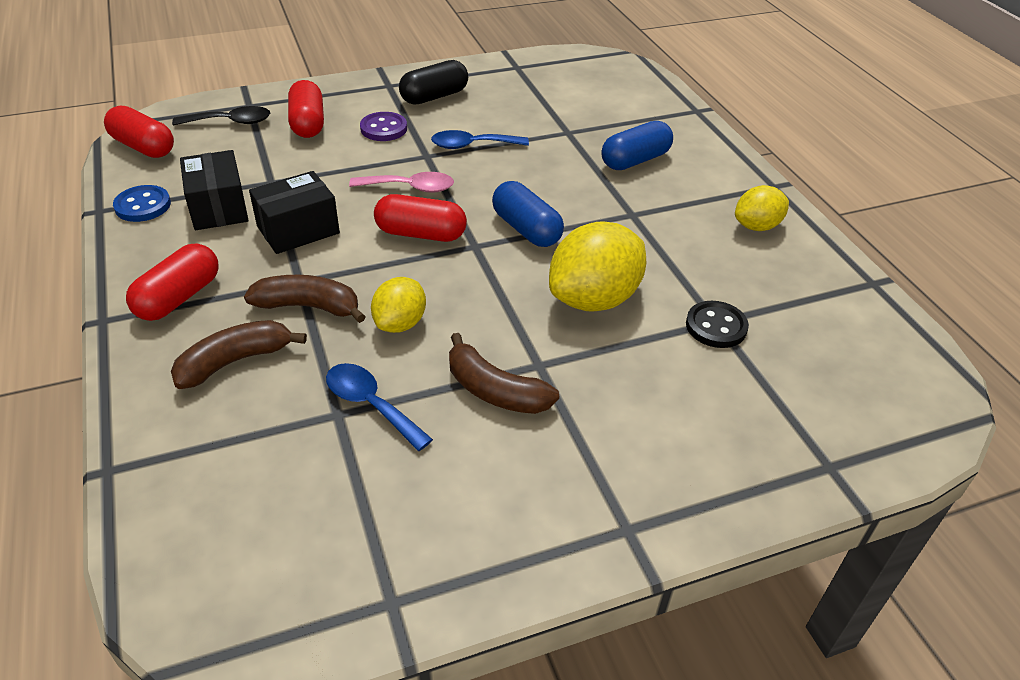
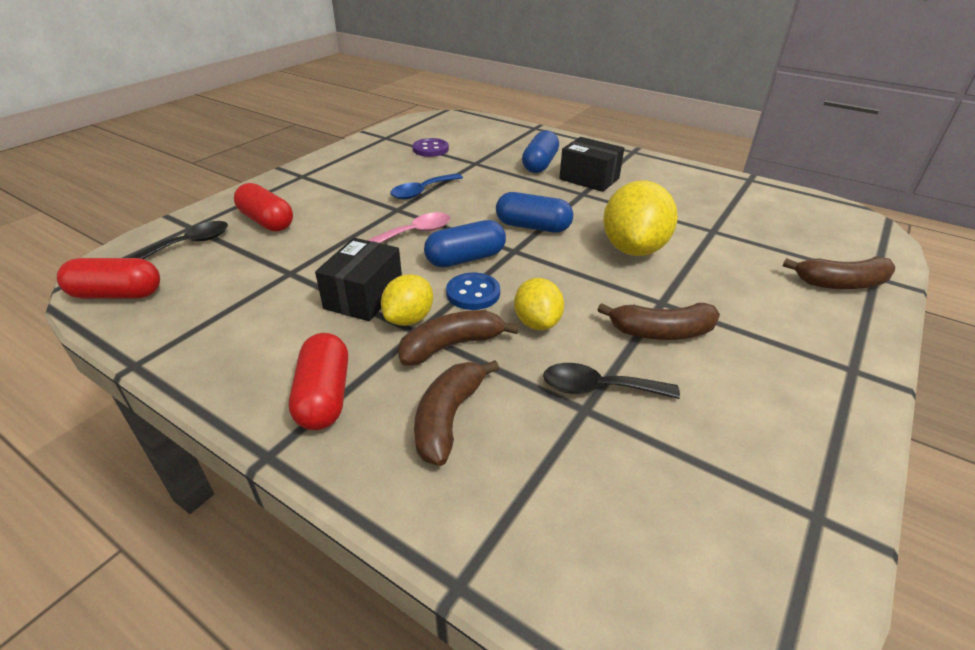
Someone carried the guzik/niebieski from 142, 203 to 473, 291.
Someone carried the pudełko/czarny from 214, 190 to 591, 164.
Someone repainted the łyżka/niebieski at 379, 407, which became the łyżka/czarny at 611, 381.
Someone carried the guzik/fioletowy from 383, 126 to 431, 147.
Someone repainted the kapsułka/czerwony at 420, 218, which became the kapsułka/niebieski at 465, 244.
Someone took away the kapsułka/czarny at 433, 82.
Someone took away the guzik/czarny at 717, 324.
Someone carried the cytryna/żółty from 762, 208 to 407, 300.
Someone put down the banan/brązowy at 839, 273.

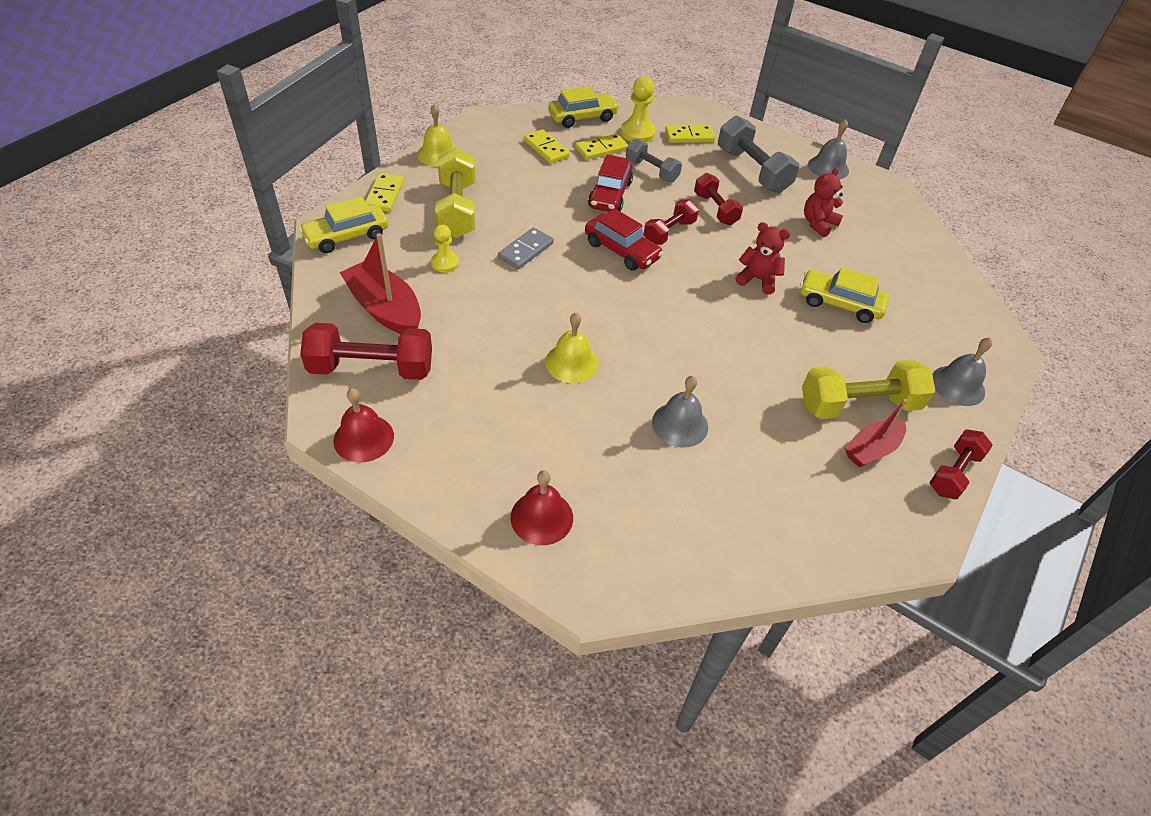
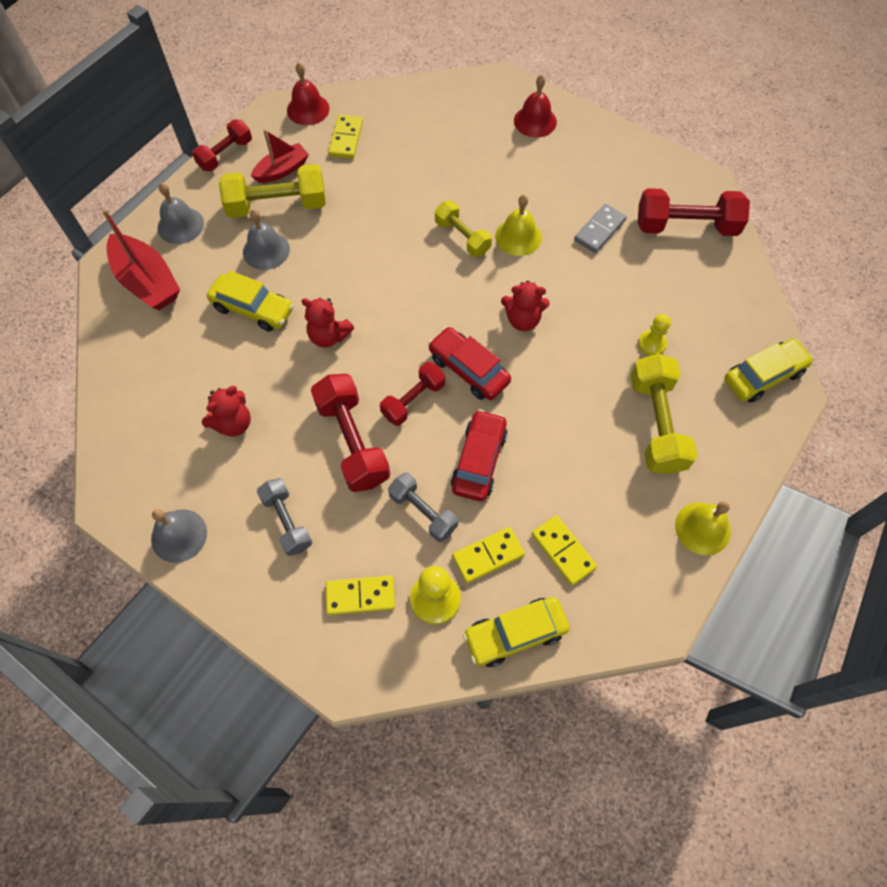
Someone carried the dzwonek/czerwony from 363, 425 to 308, 93.
Someone carried the łódka/czerwony from 380, 283 to 141, 259.
Someone carried the kostka domina/żółty from 384, 192 to 345, 137.
Someone carried the kostka domina/szary from 526, 248 to 600, 228.
Someone carried the dzwonek/szary from 680, 411 to 266, 239.
Someone scaled the hantel/czerwony at 718, 199 by 1.60.
Someone scaled the hantel/szary at 758, 154 by 0.63.
Someone put down the hantel/żółty at 463, 229.
Someone put down the miś/czerwony at 525, 306.

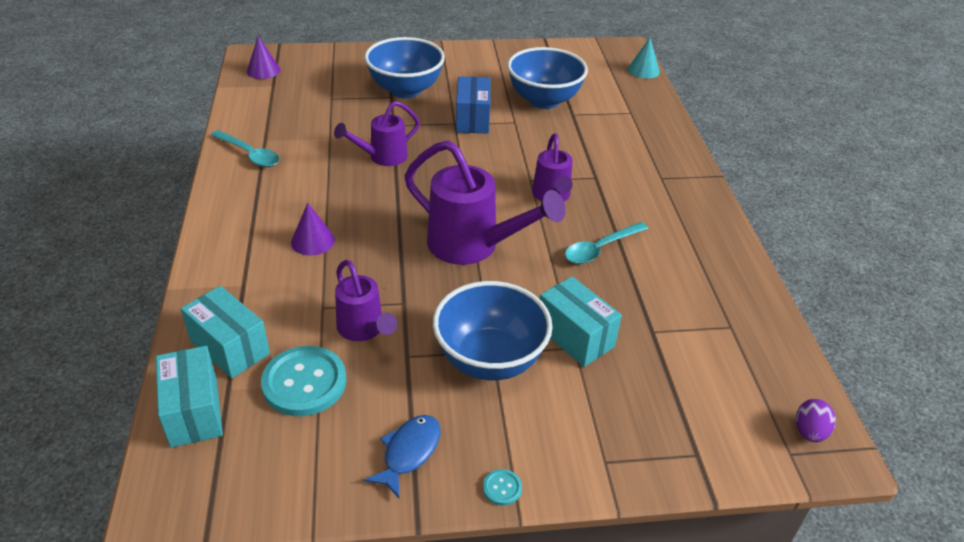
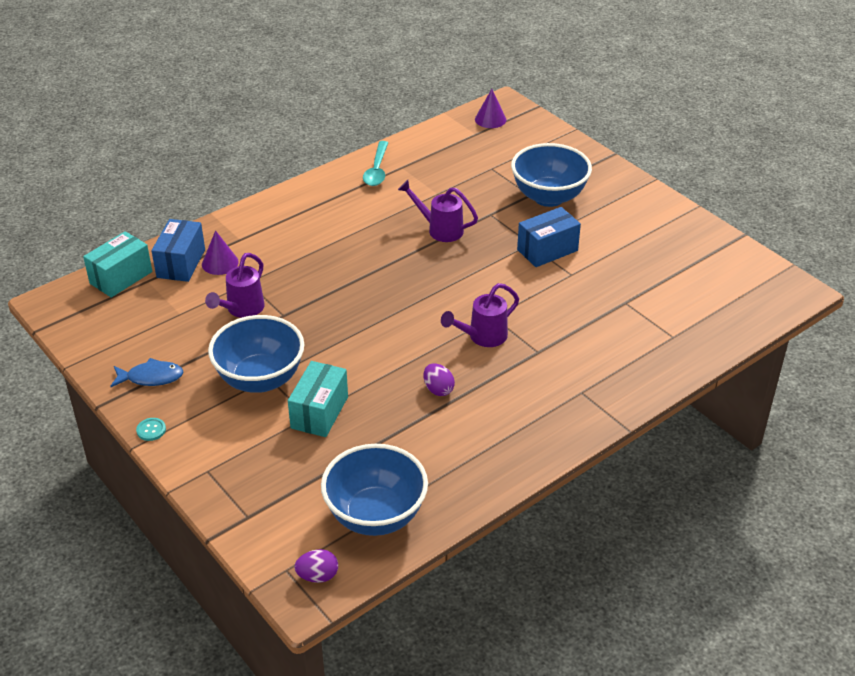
Someone repainted the pudełko/turkusowy at 225, 332, which became the pudełko/niebieski at 178, 250.
Someone took away the guzik/turkusowy at 304, 381.
Someone carried the stożek/fioletowy from 313, 229 to 220, 252.
Someone took away the konewka/fioletowy at 485, 202.
Someone carried the miska/niebieski from 547, 78 to 374, 490.
Someone swapped the łyżka/turkusowy at 606, 243 for the jajko/fioletowy at 439, 379.
Someone took away the stożek/turkusowy at 644, 58.

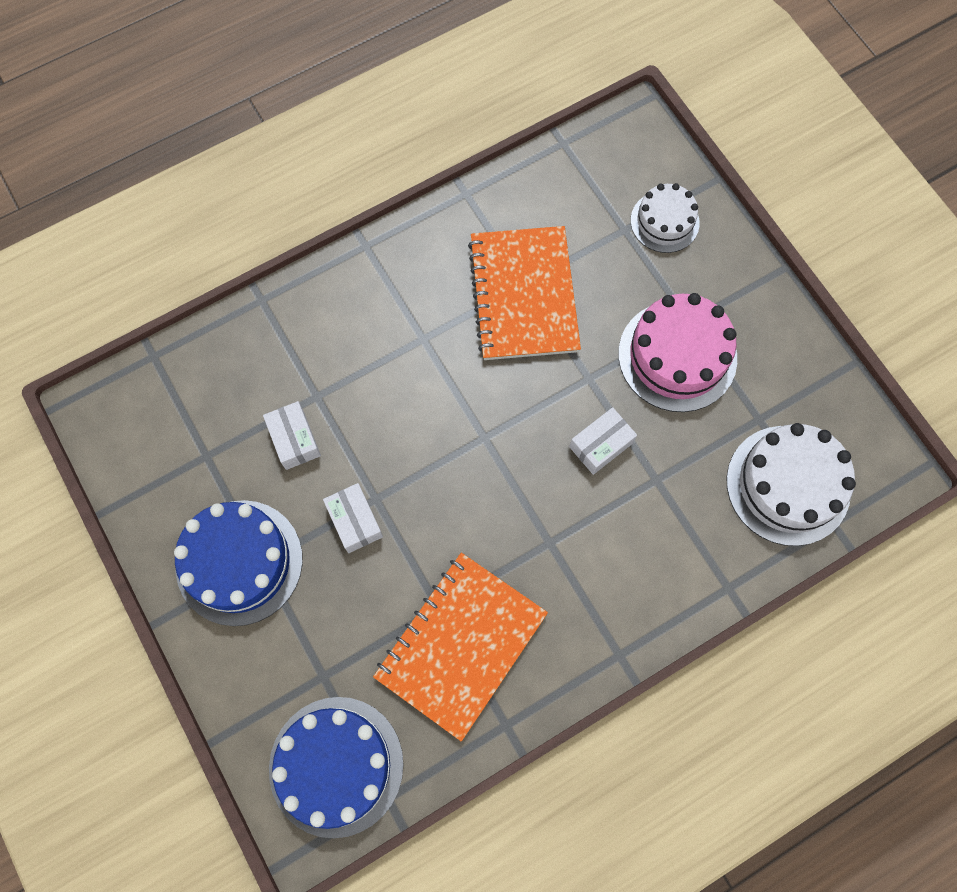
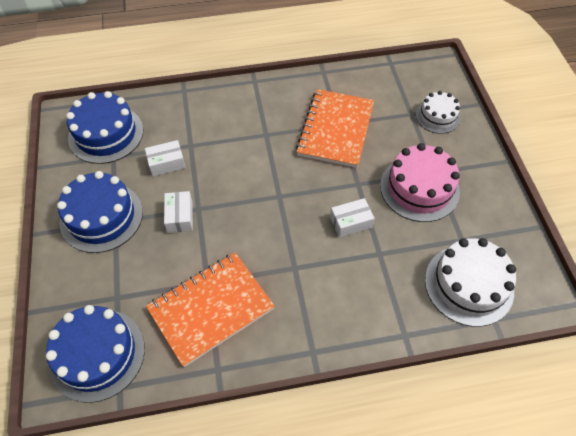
Someone rotated the pudełko/biały at 292, 435 by 75 degrees clockwise.
Someone put down the tort/niebieski at 104, 127.

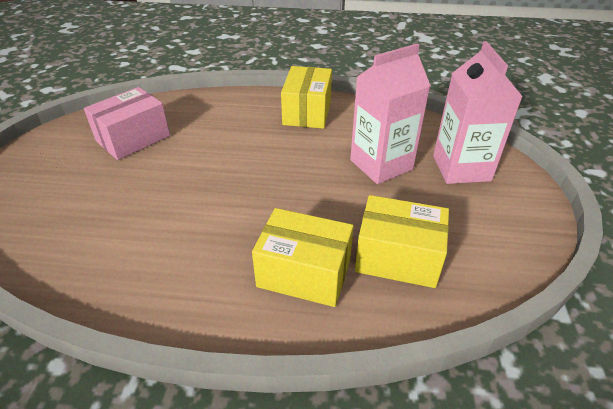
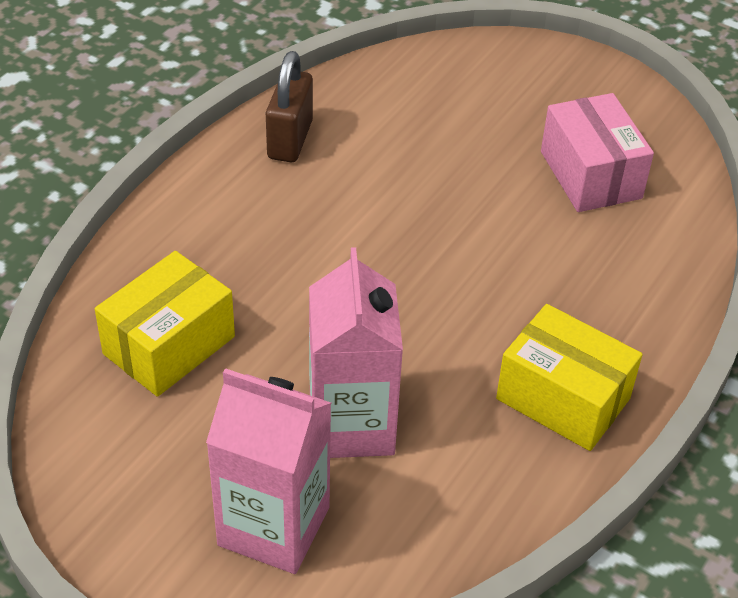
Someone took away the pudełko/żółty at 303, 257.
Someone put down the kłódka/brązowy at 289, 106.

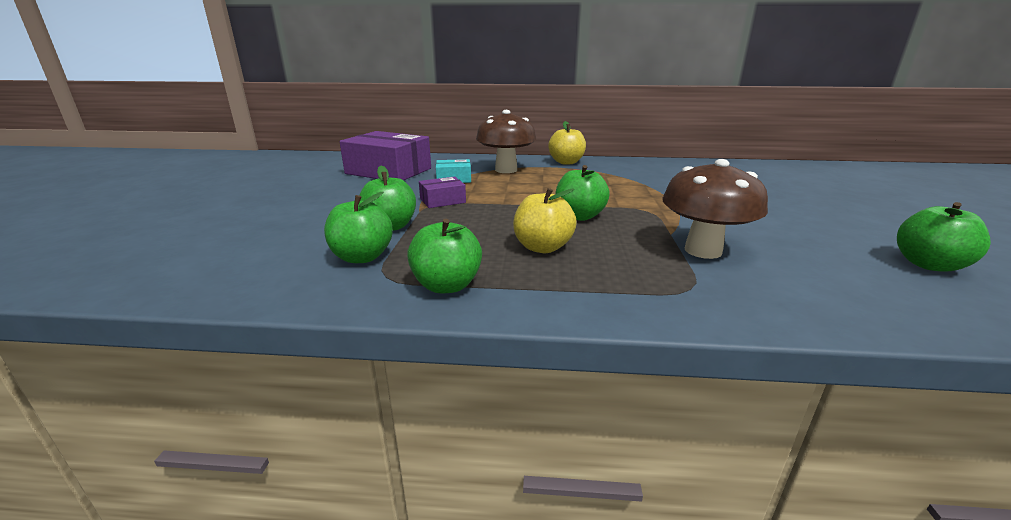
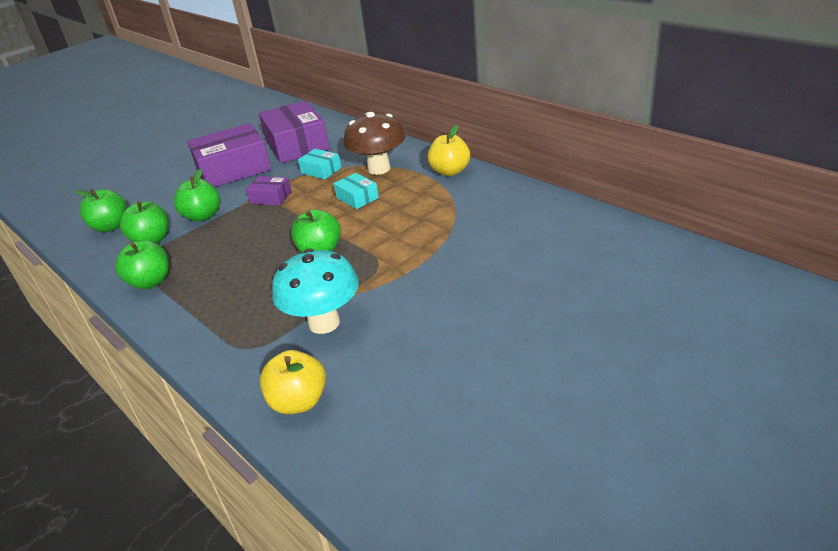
Someone carried the jabłko/żółty from 545, 220 to 293, 382.
Someone repainted the grzyb/brązowy at 715, 209, which became the grzyb/turkusowy at 315, 291.
Someone carried the jabłko/zielony from 944, 237 to 101, 210.
Someone put down the pudełko/fioletowy at 229, 155.
Someone put down the pudełko/turkusowy at 356, 191.

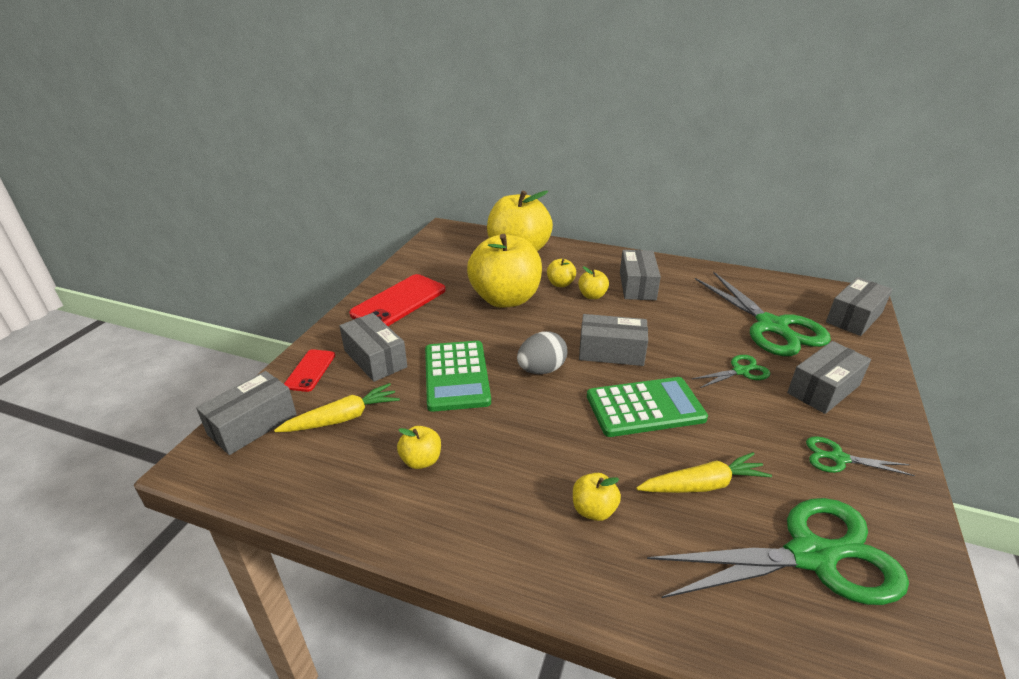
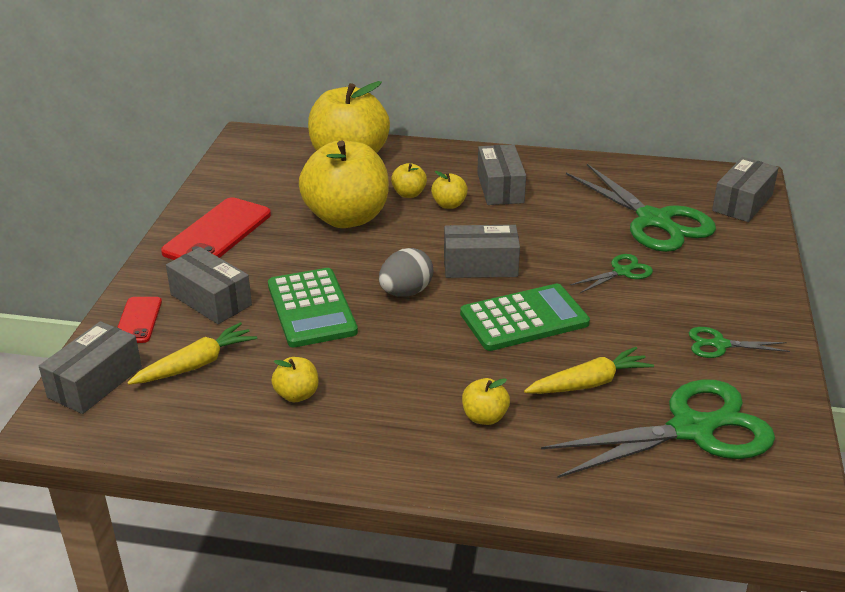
Someone took away the pudełko/szary at 829, 377.

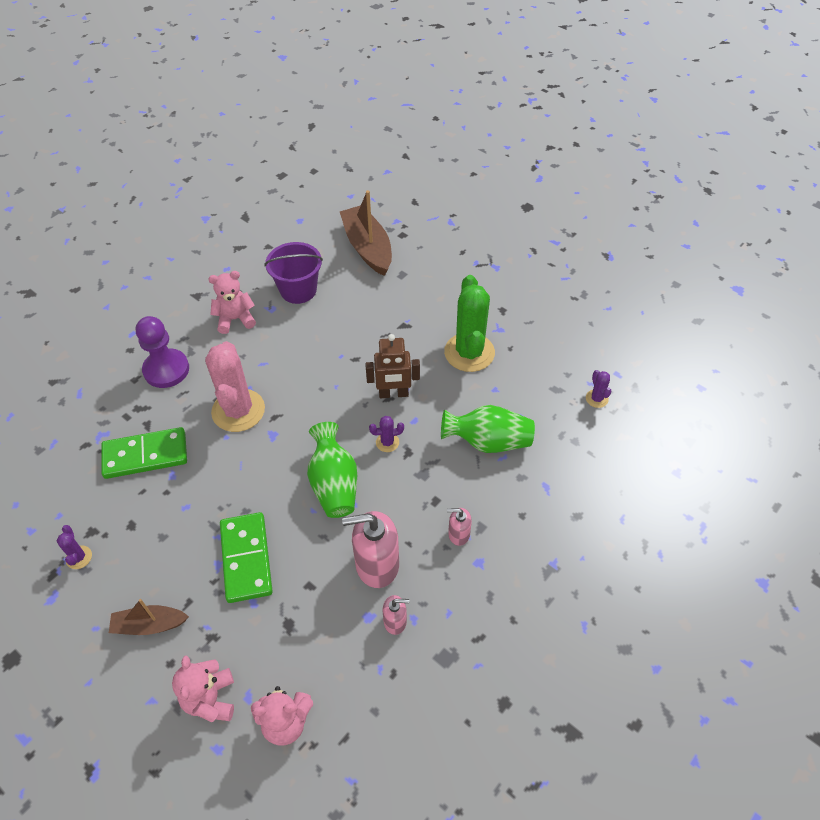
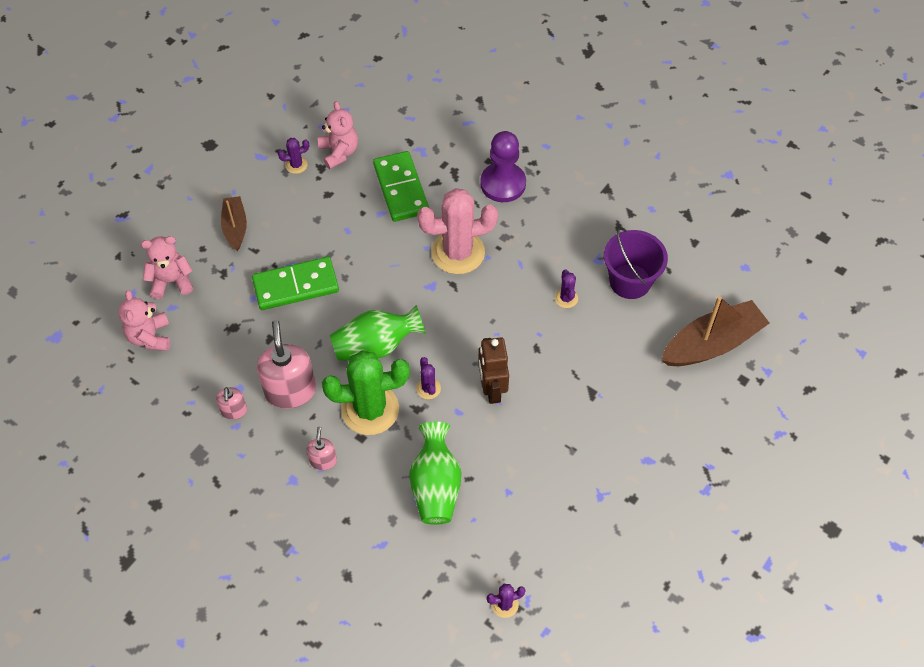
Someone carried the miś/różowy from 232, 302 to 338, 135.
Someone carried the kaktus/zielony from 469, 323 to 366, 392.
Someone put down the kaktus/fioletowy at 566, 289.

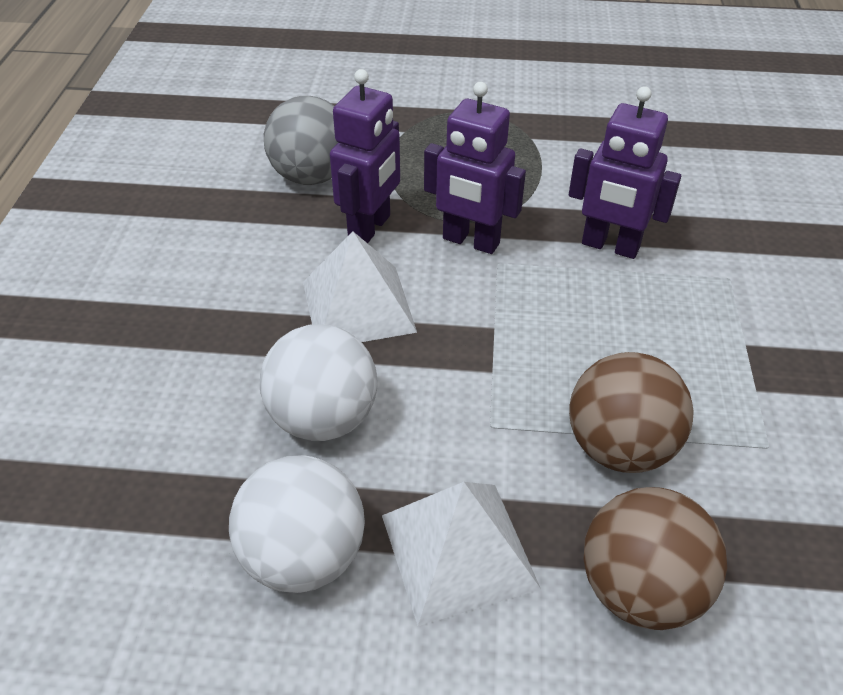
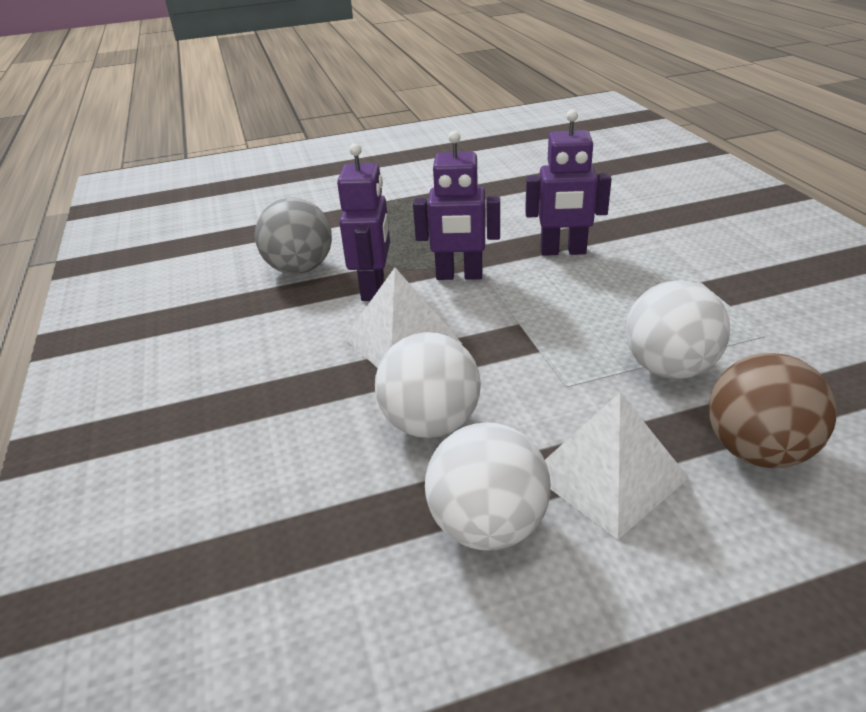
Someone repainted the piłka/brązowy at 631, 412, which became the piłka/biały at 678, 329.

